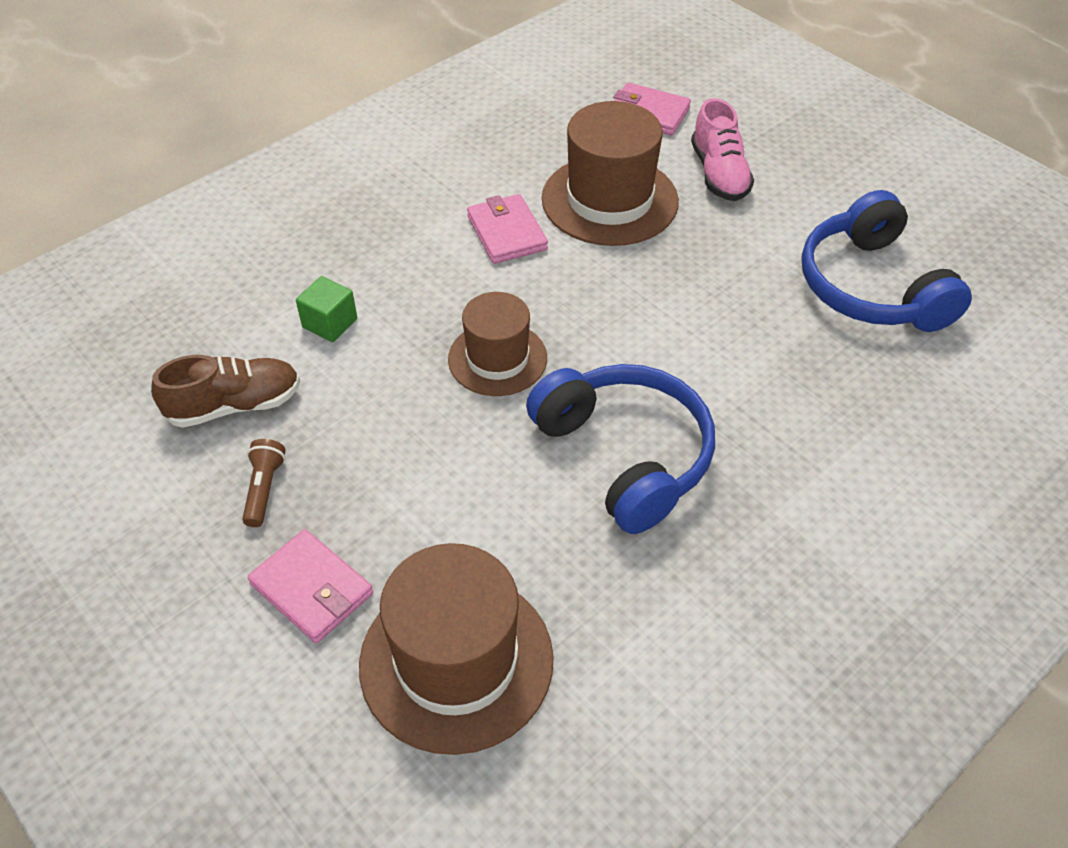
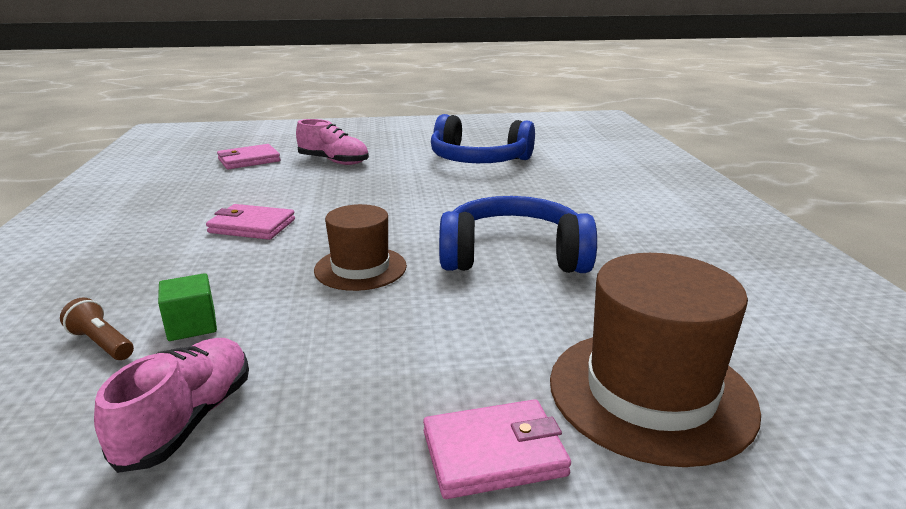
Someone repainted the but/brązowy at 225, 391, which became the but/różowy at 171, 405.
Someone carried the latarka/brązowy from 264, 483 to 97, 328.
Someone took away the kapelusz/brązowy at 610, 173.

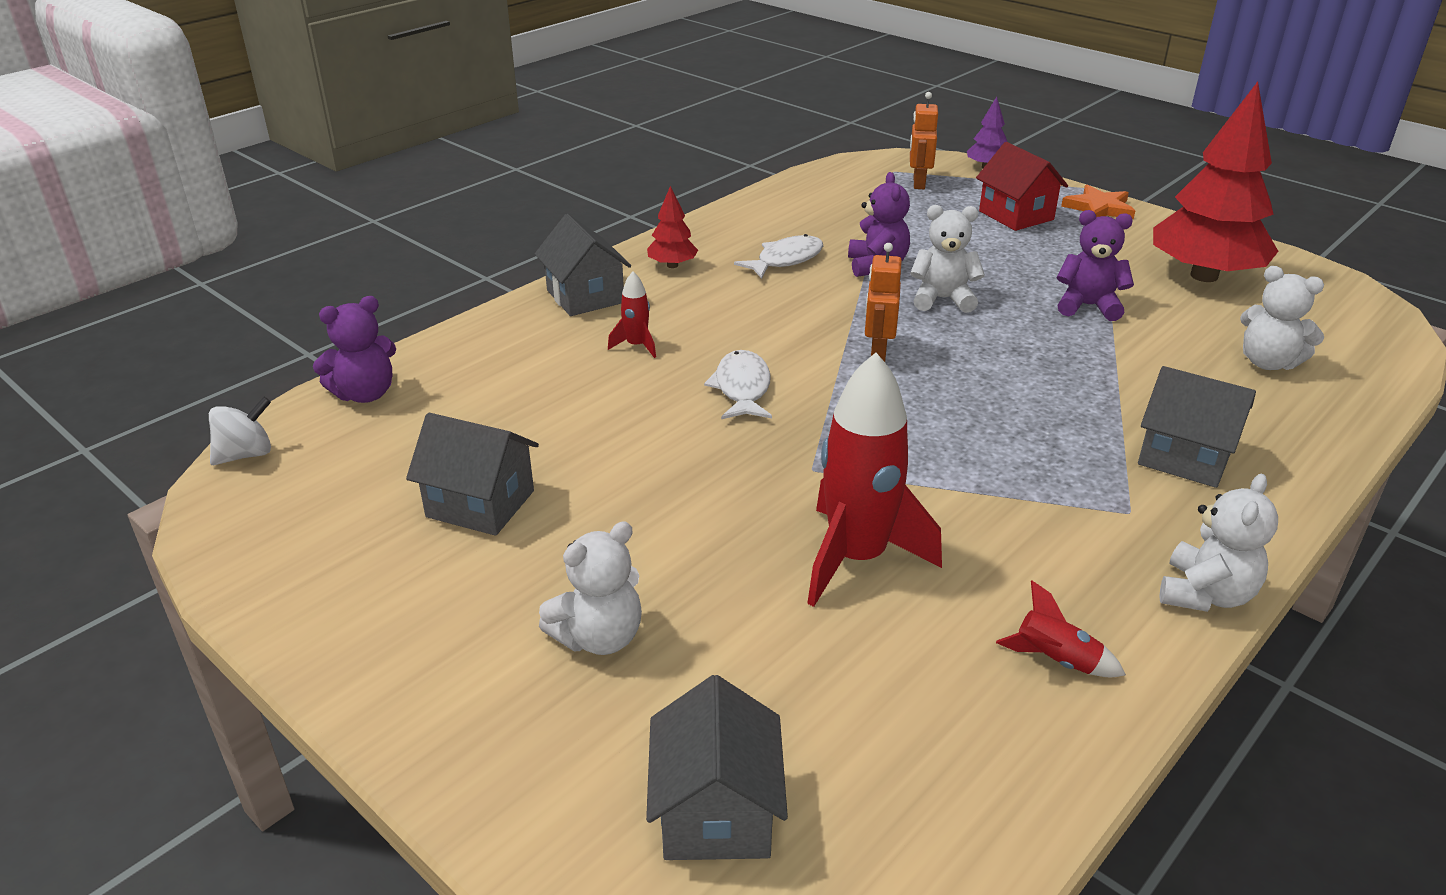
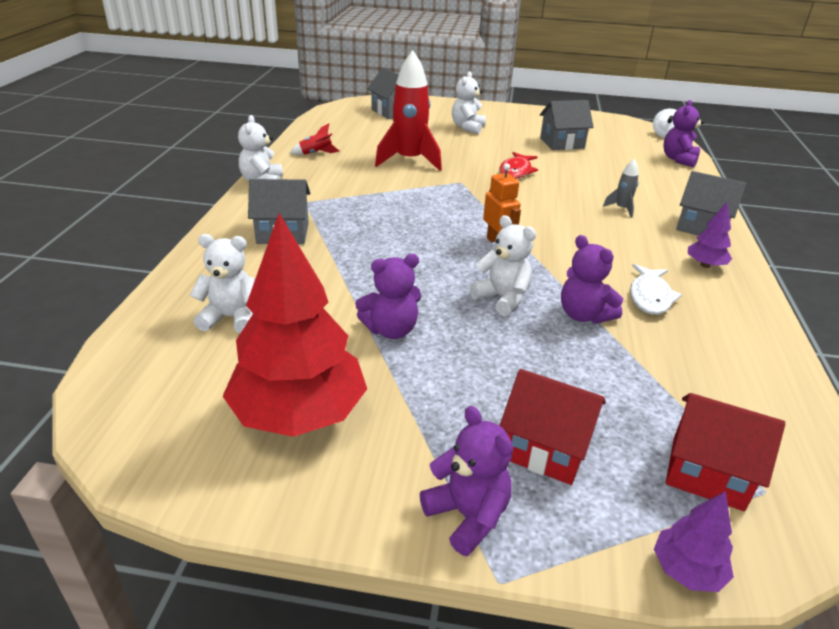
Someone repainted the rakieta/czerwony at 632, 315, which became the rakieta/szary at 620, 188.
Someone repainted the drzewko/czerwony at 672, 227, which became the drzewko/fioletowy at 710, 235.
Someone took away the ryba/biały at 738, 384.
Someone swapped the robot/pomarańczowy at 924, 140 for the domek/czerwony at 725, 452.
Someone rotated the miś/biały at 947, 259 by 105 degrees counterclockwise.
Someone swapped the gwiazda/pomarańczowy at 1098, 202 for the miś/fioletowy at 466, 481.
Someone put down the ryba/czerwony at 518, 165.

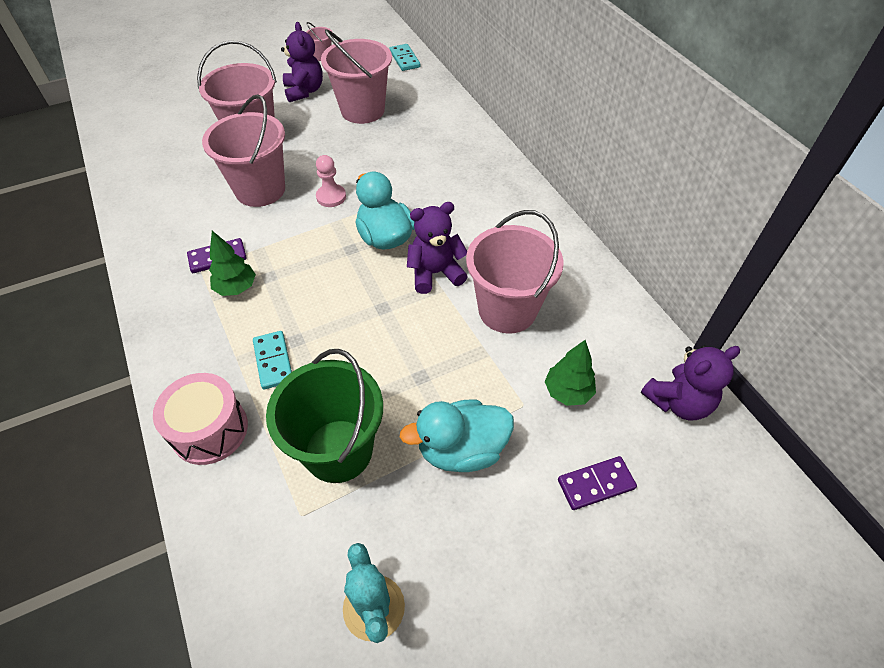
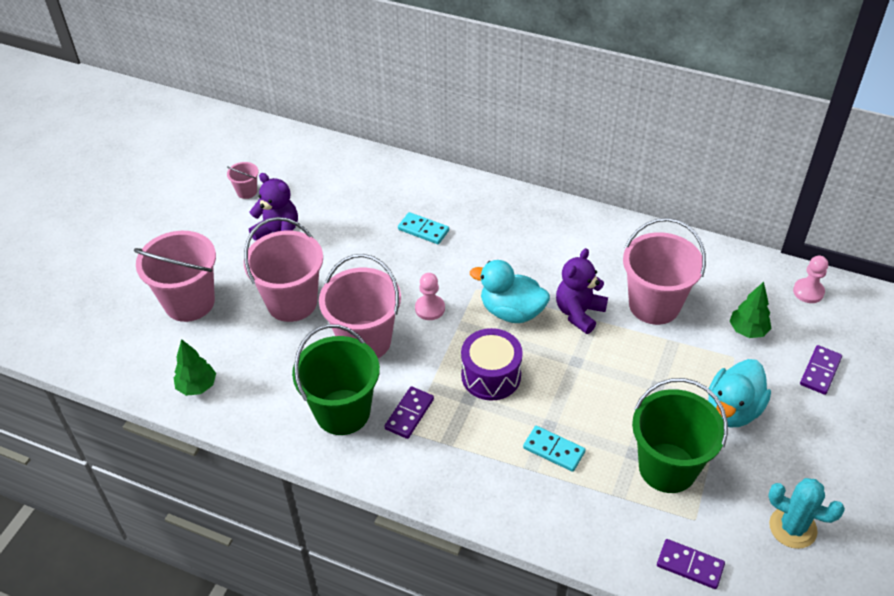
Someone took away the bęben/różowy at 200, 419.
Someone carried the drzewko/zielony from 232, 263 to 195, 367.
Someone carried the wiadro/różowy from 356, 76 to 175, 276.
Someone carried the kostka domina/turkusowy from 405, 57 to 423, 228.
Someone swapped the miś/fioletowy at 690, 383 for the pionek/różowy at 810, 279.
Someone put down the wiadro/zielony at 336, 379.
Someone put down the bęben/fioletowy at 492, 364.
Someone put down the kostka domina/fioletowy at 691, 564.

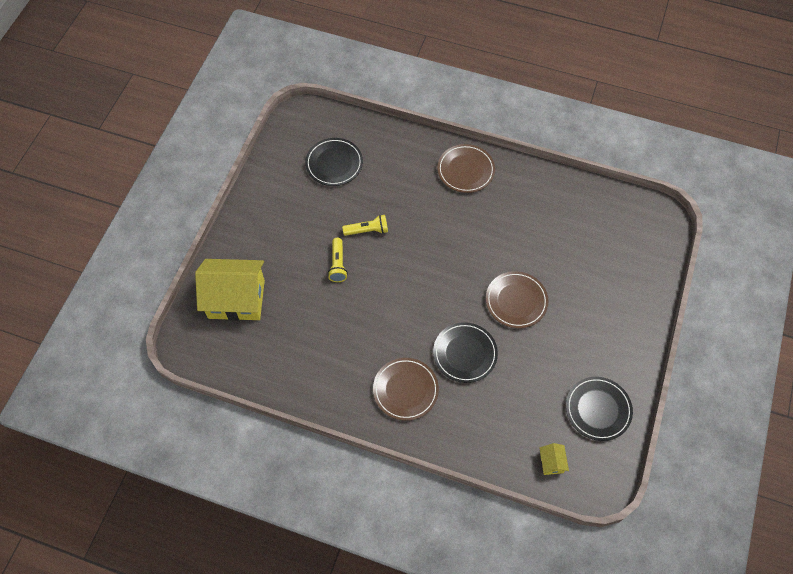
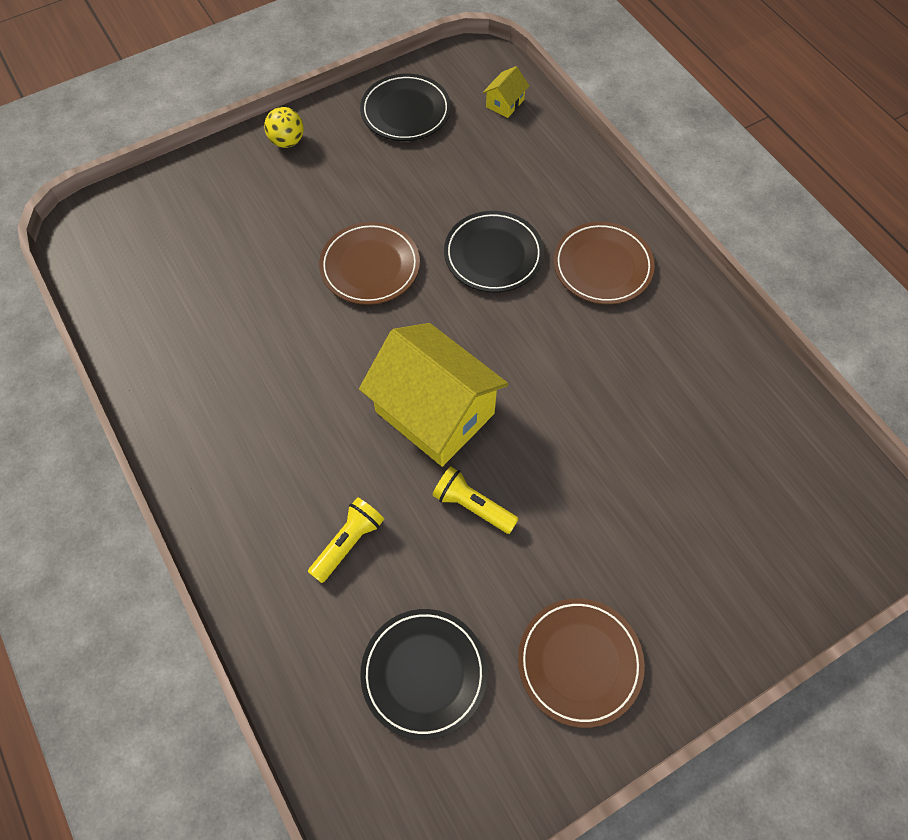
Someone carried the domek/żółty from 230, 290 to 433, 395.
Someone carried the latarka/żółty from 338, 260 to 346, 540.
Someone carried the talerz/brązowy from 466, 168 to 581, 663.
Someone put down the piłka/żółty at 284, 127.

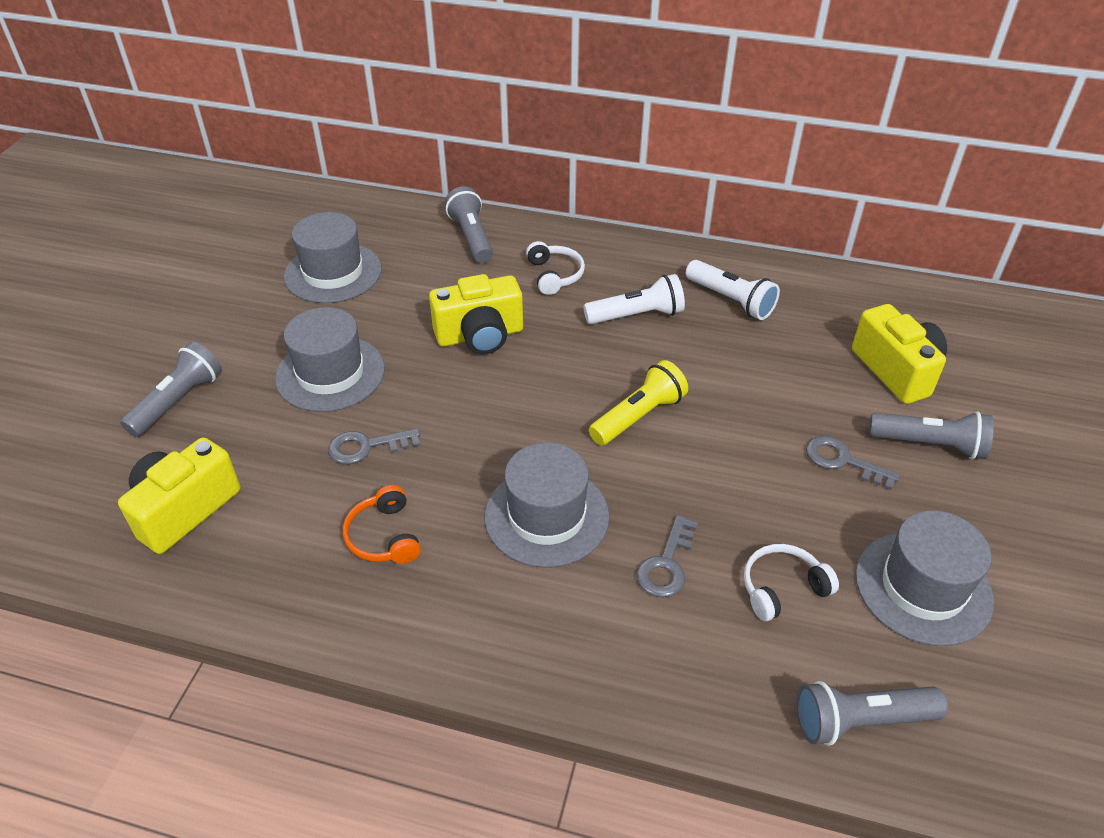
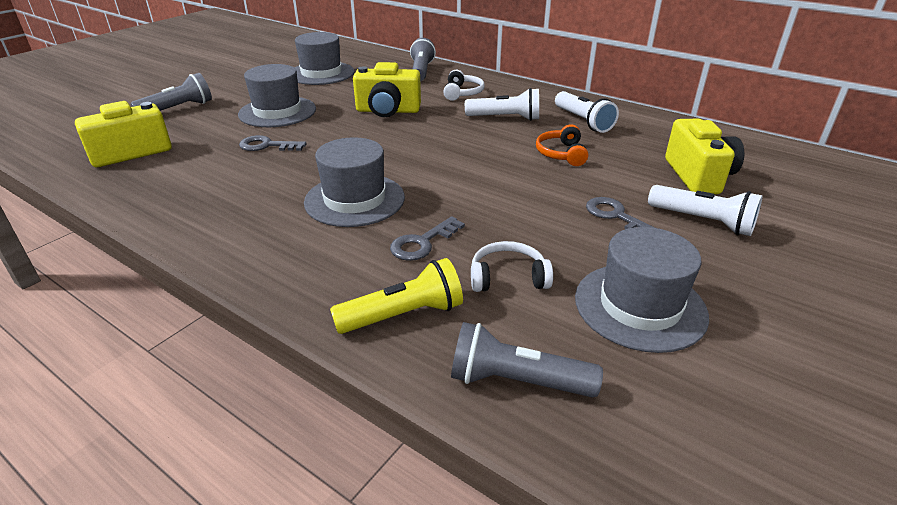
Someone carried the słuchawki/pomarańczowy from 382, 524 to 562, 145.
Someone carried the latarka/żółty from 638, 402 to 396, 296.
Someone repainted the latarka/szary at 931, 436, which became the latarka/biały at 705, 210.

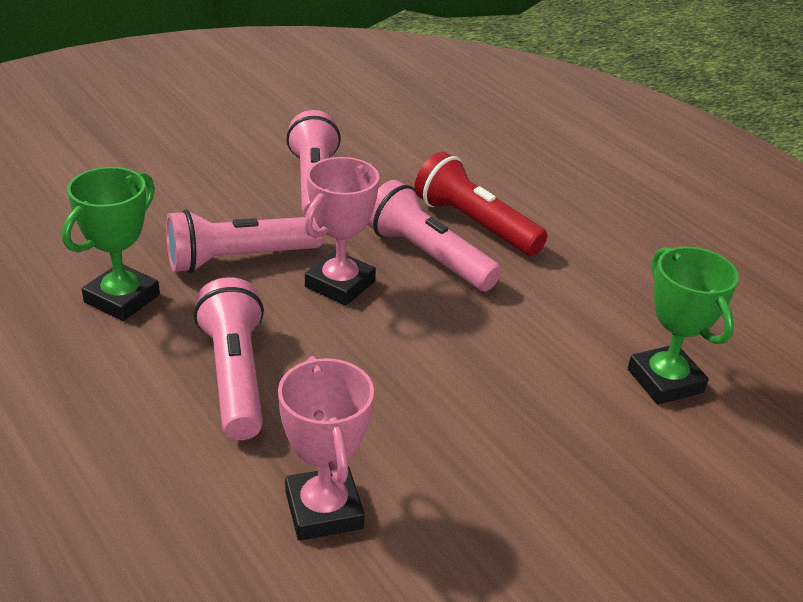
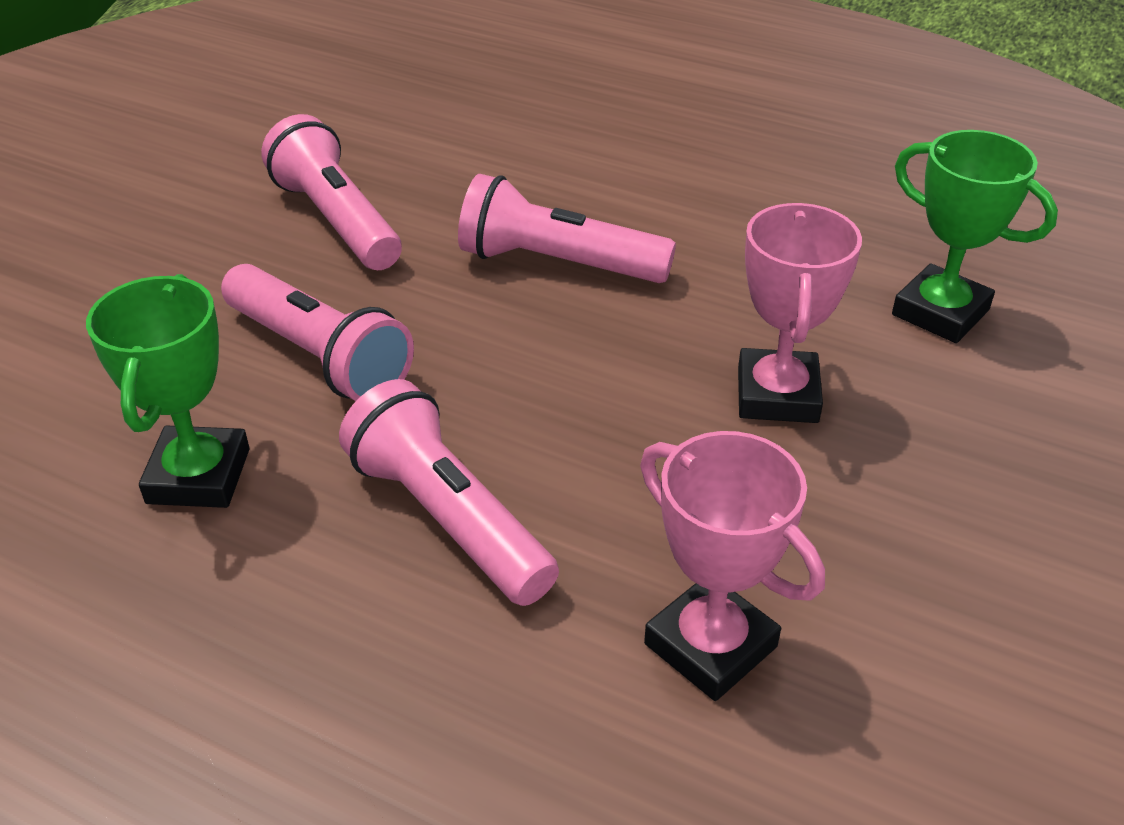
Someone rotated the latarka/różowy at 245, 241 by 90 degrees counterclockwise.
Someone carried the puchar/różowy from 341, 231 to 800, 313.
Someone took away the latarka/czerwony at 480, 204.

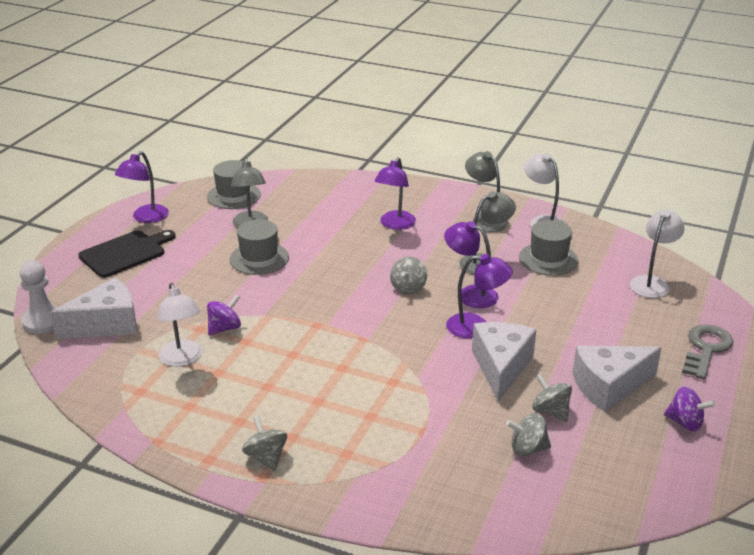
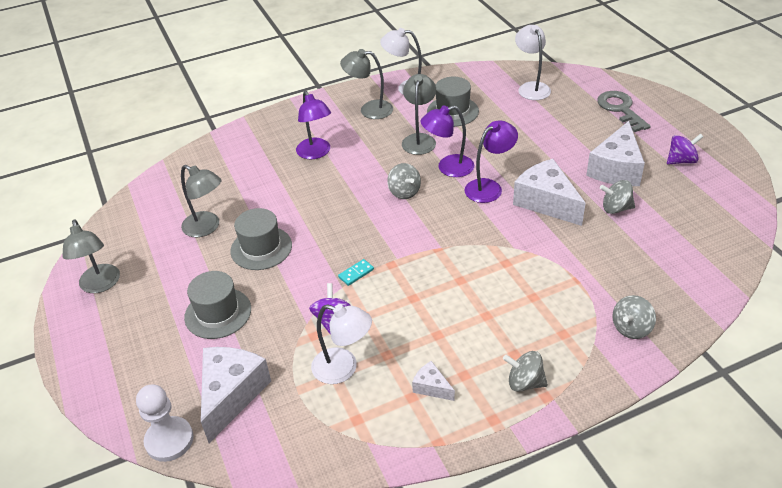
Someone took away the deska do krojenia/czarny at 127, 254.
Someone repainted the lampka/fioletowy at 142, 187, which became the lampka/szary at 91, 256.
Someone carried the kapelusz/szary from 234, 184 to 217, 305.
Someone carried the bączek/szary from 528, 434 to 634, 317.
Someone put down the kostka domina/turkusowy at 356, 272.
Someone put down the ser/biały at 433, 381.

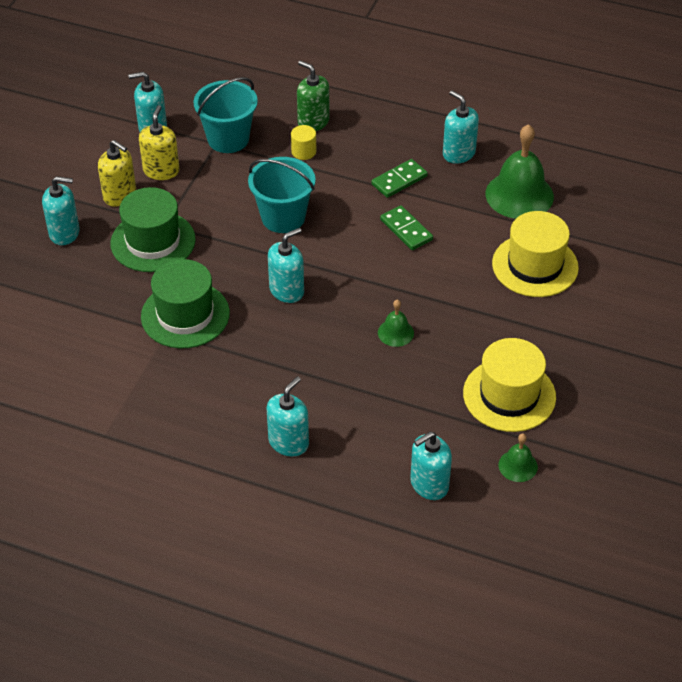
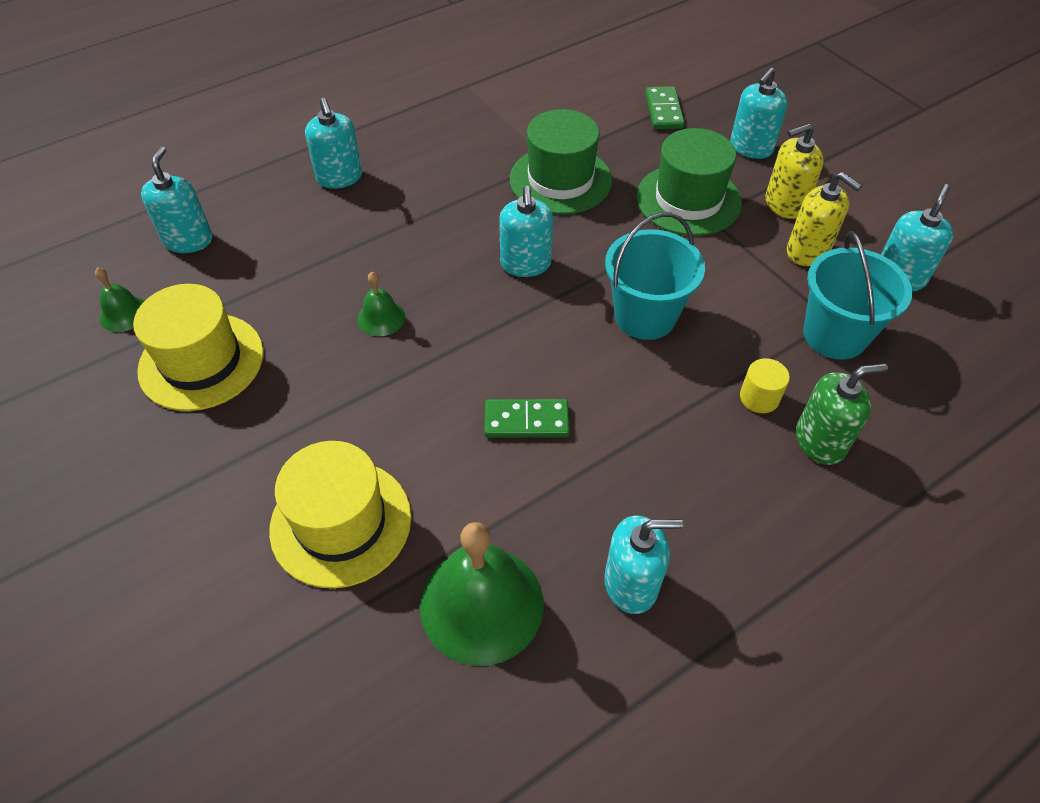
Someone carried the kostka domina/zielony from 399, 178 to 665, 107.

